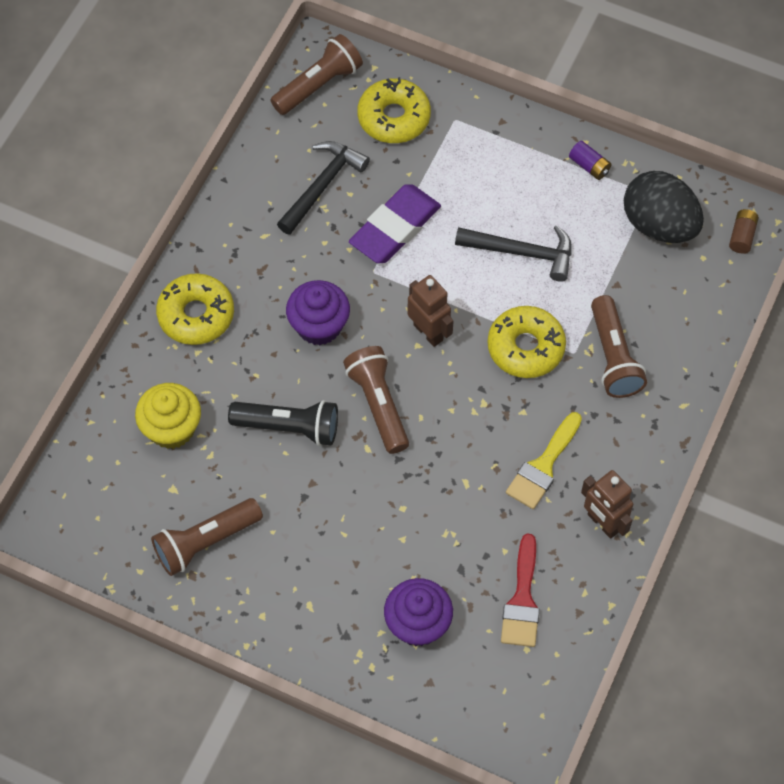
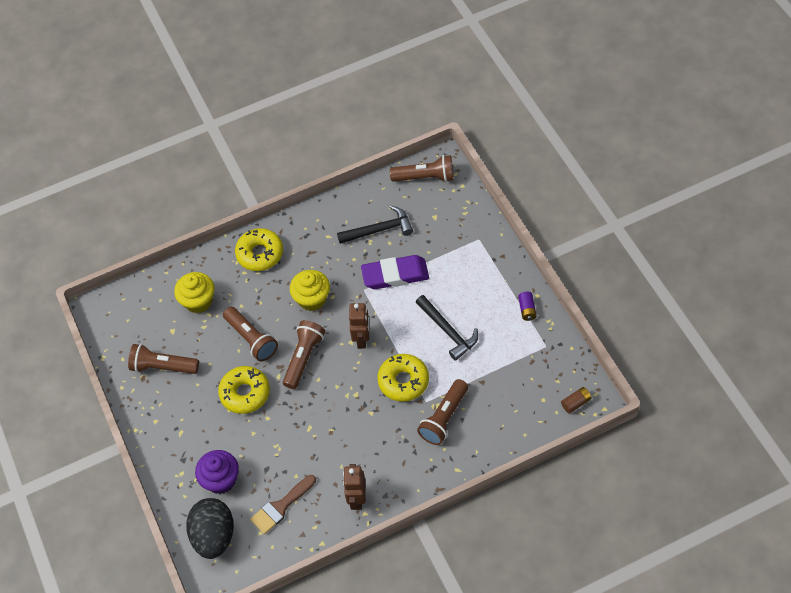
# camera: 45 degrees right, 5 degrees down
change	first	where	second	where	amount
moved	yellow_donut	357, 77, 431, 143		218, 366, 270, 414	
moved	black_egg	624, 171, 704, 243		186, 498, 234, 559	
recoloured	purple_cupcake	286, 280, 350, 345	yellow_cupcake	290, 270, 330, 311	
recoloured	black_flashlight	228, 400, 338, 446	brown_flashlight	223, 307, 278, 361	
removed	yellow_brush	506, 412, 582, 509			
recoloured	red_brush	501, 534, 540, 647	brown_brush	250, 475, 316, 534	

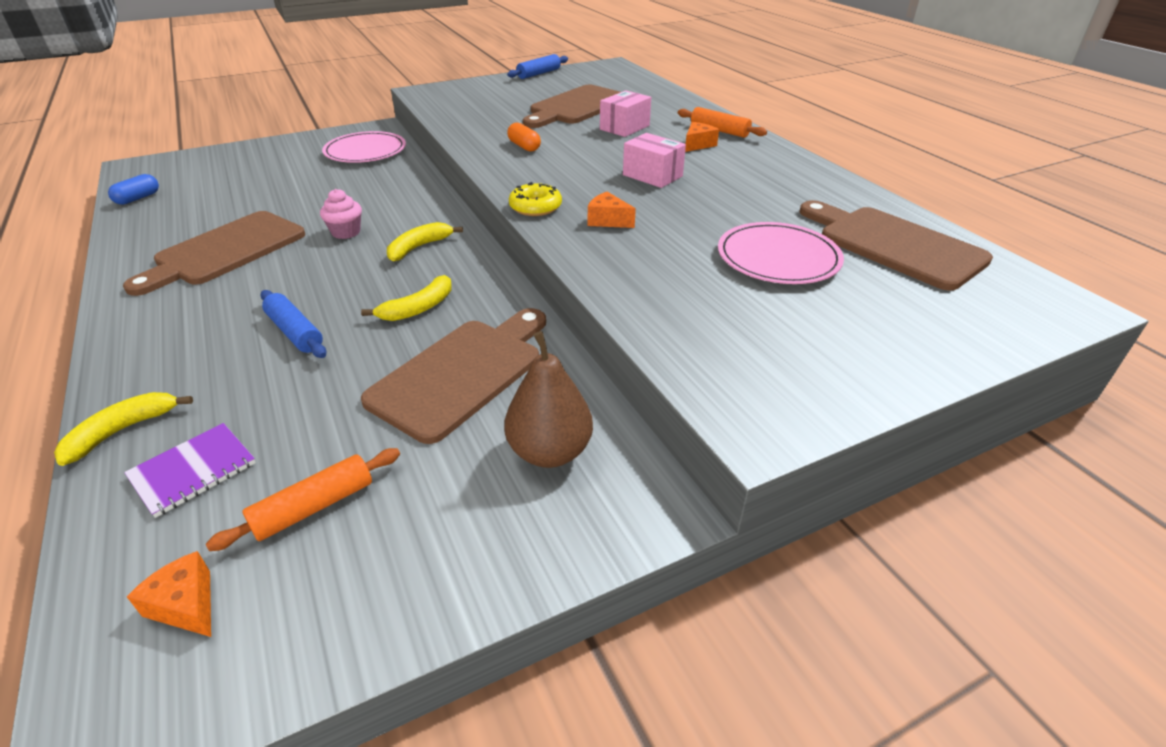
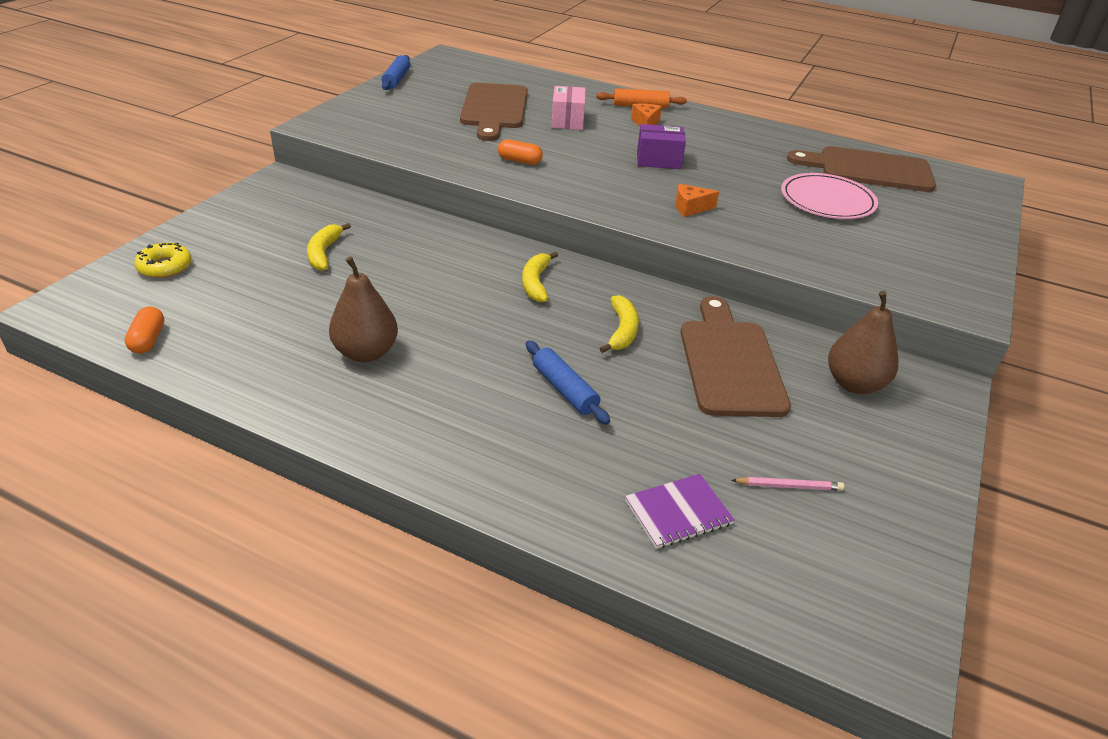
# camera: 40 degrees left, 0 degrees up
change	first	where	second	where	amount
removed	pink_plate	322, 131, 406, 163			
recoloured	pink_box	623, 133, 686, 188	purple_box	637, 124, 686, 169	
recoloured	blue_capsule	108, 174, 159, 205	orange_capsule	125, 306, 164, 354	
moved	yellow_donut	509, 182, 562, 216		134, 243, 192, 278	
removed	pink_cupcake	320, 189, 362, 239			
replaced	brown_cutting_board	123, 211, 305, 296	brown_pear	329, 256, 398, 362	
turned	blue_rolling_pin	260, 290, 326, 358		526, 341, 610, 424	45 degrees clockwise
moved	yellow_banana	54, 392, 193, 466		307, 223, 351, 271	
turned	purple_notebook	124, 423, 256, 518		625, 474, 735, 549	60 degrees clockwise
replaced	orange_rolling_pin	206, 448, 400, 551	pink_pencil	732, 477, 844, 491	
removed	orange_cheese	127, 551, 211, 637			

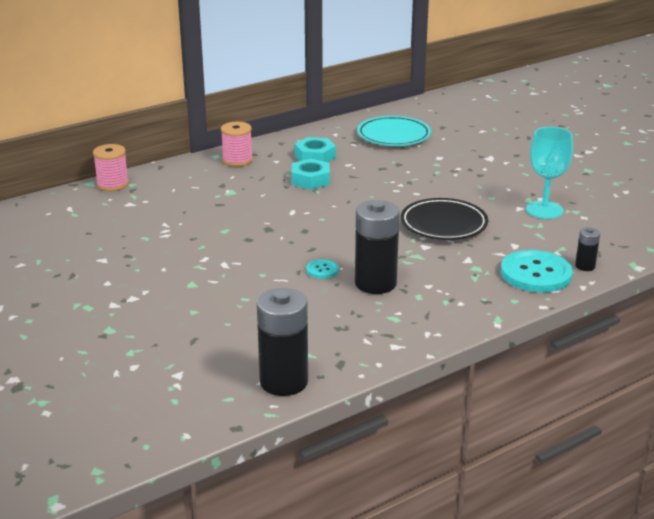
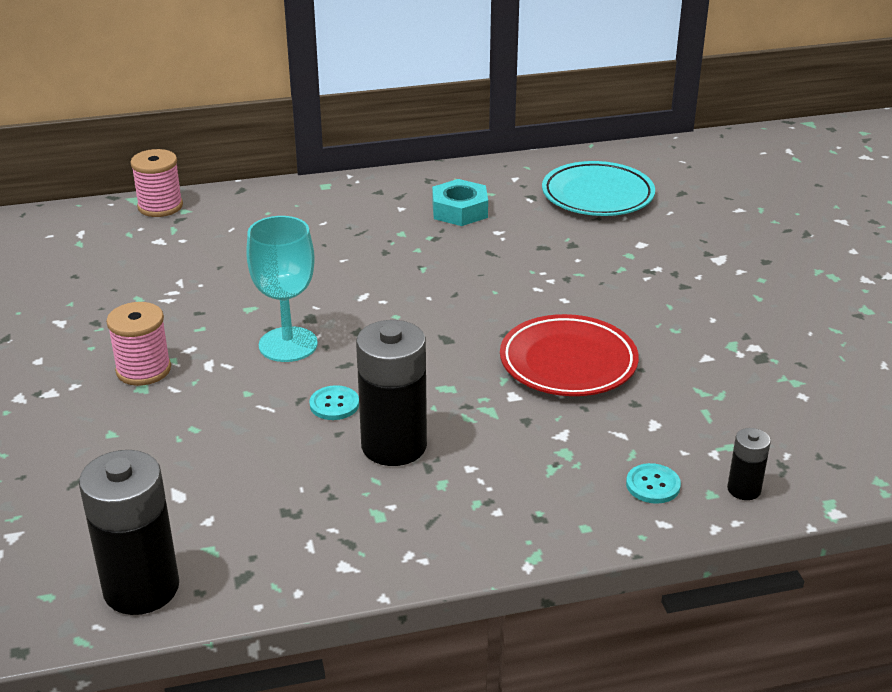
# camera: 20 degrees right, 5 degrees up
change	first	where	second	where	amount
moved	pink_spool	221, 122, 253, 167		106, 302, 171, 386	
moved	turquoise_goblet	526, 127, 573, 219		246, 216, 318, 362	
removed	turquoise_nut	292, 159, 330, 190			
recoloured	black_plate	401, 198, 488, 240	red_plate	500, 314, 639, 396	
resized	turquoise_button	501, 250, 573, 293		626, 463, 681, 504	x0.46

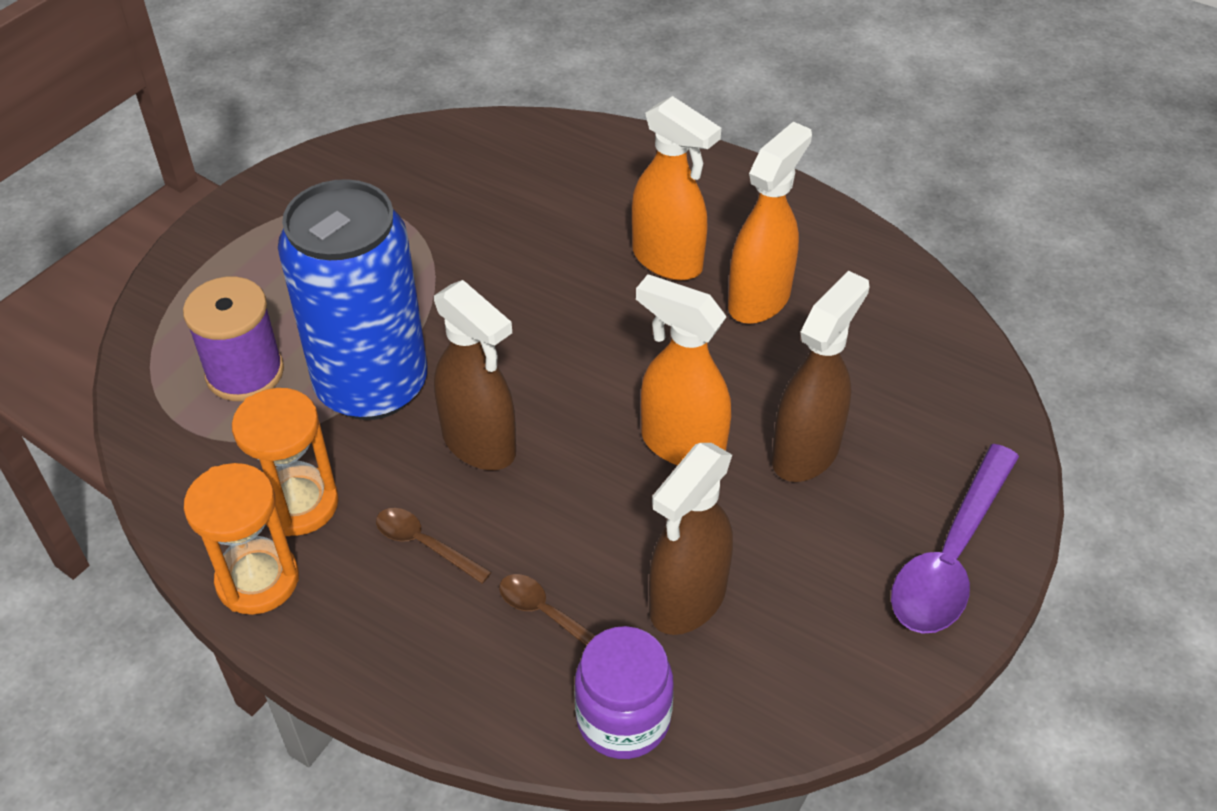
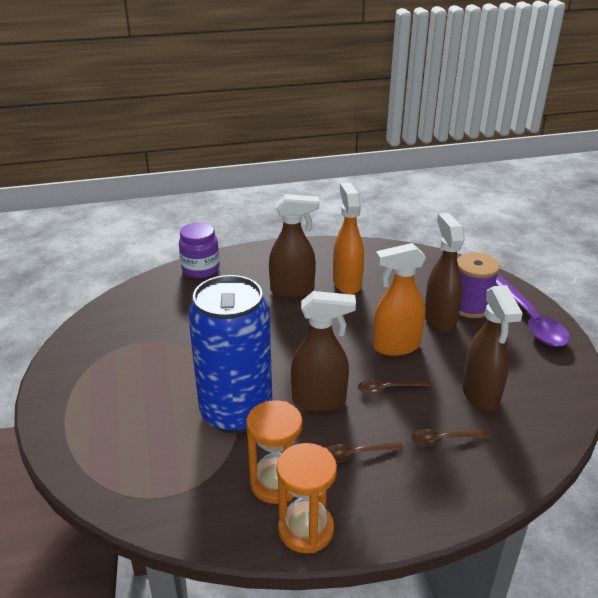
# camera: 45 degrees left, 15 degrees down
change	first	where	second	where	amount
recoloured	orange_spray_bottle	632, 96, 721, 281	brown_spray_bottle	269, 194, 319, 298	
moved	purple_spool	183, 277, 284, 401		457, 252, 500, 318	
moved	purple_jar	575, 626, 673, 759		179, 222, 220, 278	
added			brown_spoon	358, 380, 431, 394	

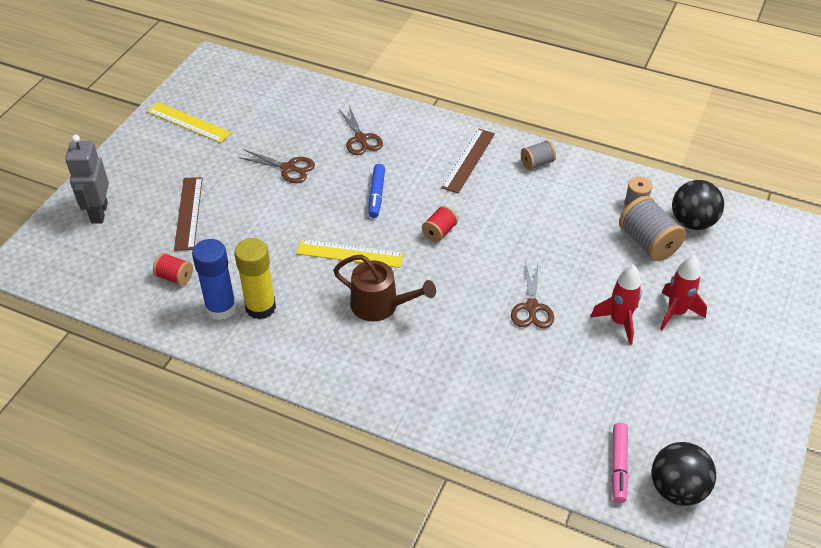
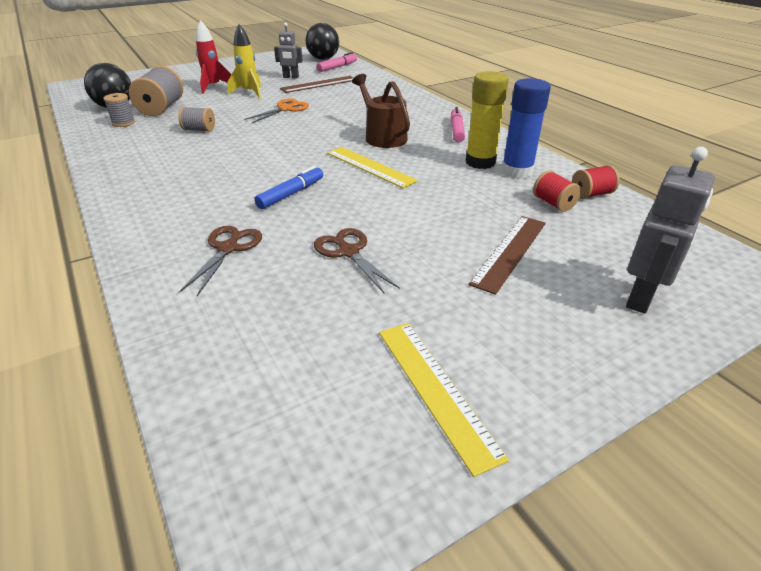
# camera: 145 degrees left, 10 degrees down
change	first	where	second	where	amount
moved	brown_ruler	441, 129, 495, 193		280, 76, 354, 93	
moved	grey_spool	521, 140, 556, 170		179, 107, 215, 132	
moved	red_spool	422, 206, 458, 242		572, 165, 620, 199	
recoloured	brown_scissors	511, 264, 554, 328	orange_scissors	244, 98, 309, 123	
recoloured	red_rocket	590, 264, 642, 345	yellow_rocket	227, 24, 261, 98	
added			grey_robot	274, 23, 303, 78	
added			pink_marker	450, 107, 465, 142	

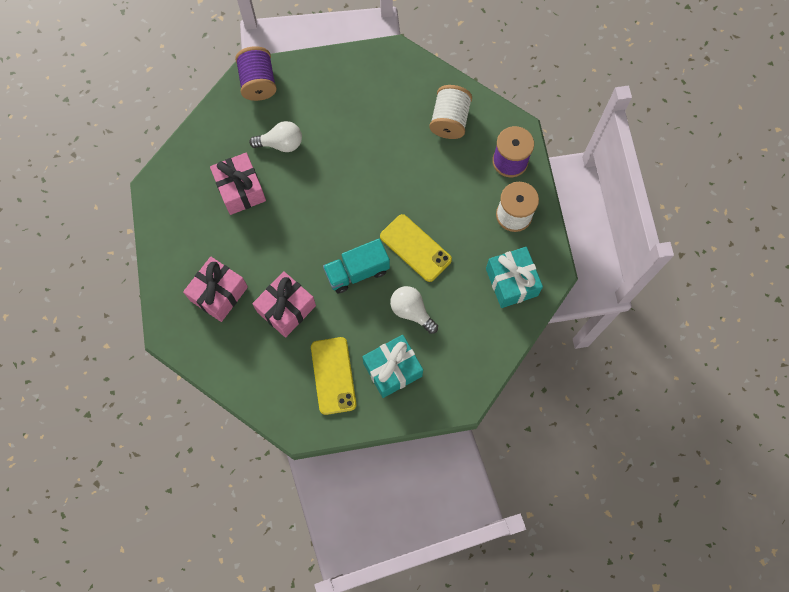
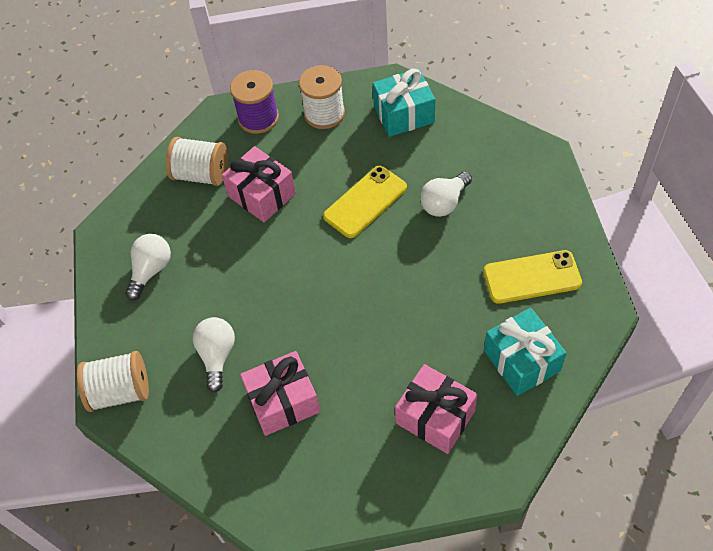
# camera: 85 degrees left, 15 degrees down
change	first	where	second	where	amount
recoloured	purple_spool	235, 46, 277, 101	white_spool	77, 351, 149, 412	
removed	turquoise_truck	323, 239, 390, 293			
moved	pink_gift	252, 272, 316, 338		222, 146, 296, 222	
moved	turquoise_gift	362, 335, 423, 398		484, 308, 567, 396	
added			white_light_bulb	125, 234, 171, 300	

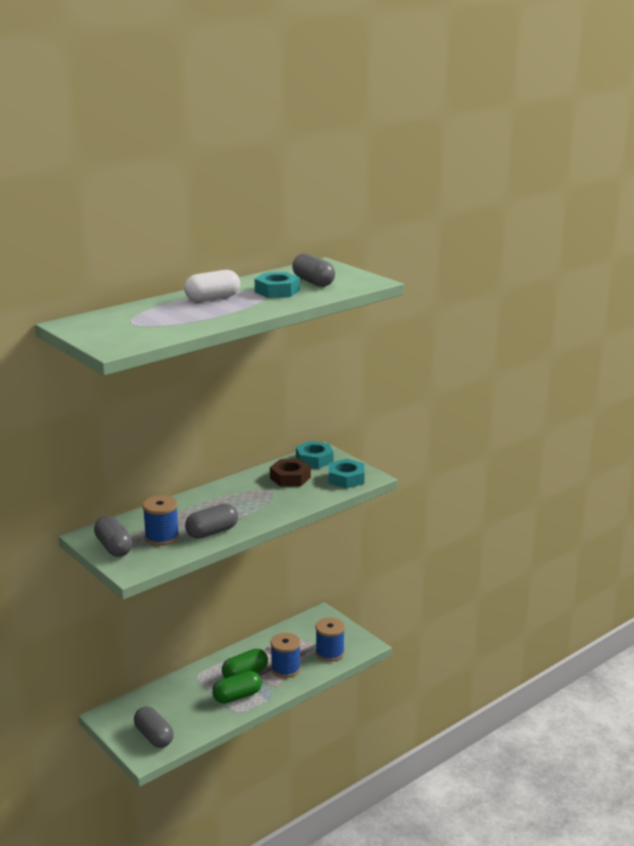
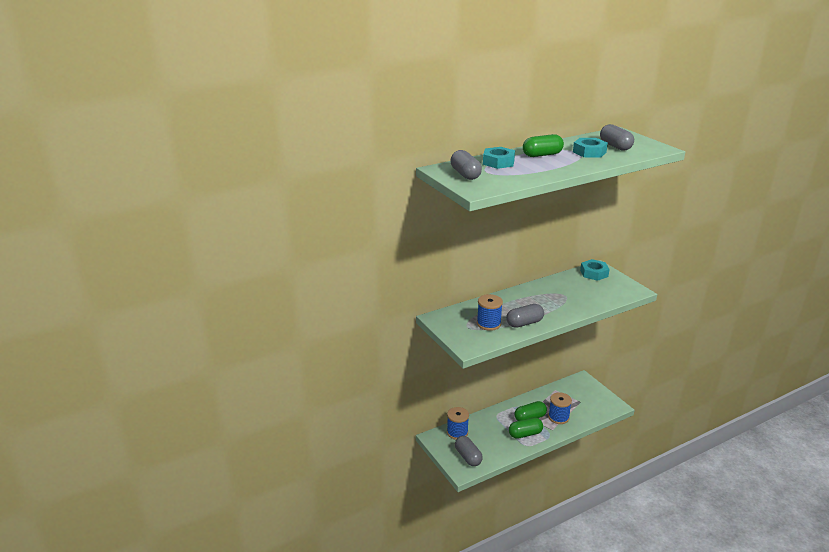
# camera: 10 degrees right, 5 degrees up
change	first	where	second	where	amount
recoloured	white_capsule	184, 270, 240, 302	green_capsule	523, 134, 564, 157	
removed	brown_nut	270, 459, 311, 487			
moved	turquoise_nut	329, 459, 365, 489		483, 147, 515, 169	
moved	grey_capsule	94, 516, 133, 557		450, 150, 482, 180	
moved	blue_spool	315, 618, 345, 662		447, 407, 469, 440	

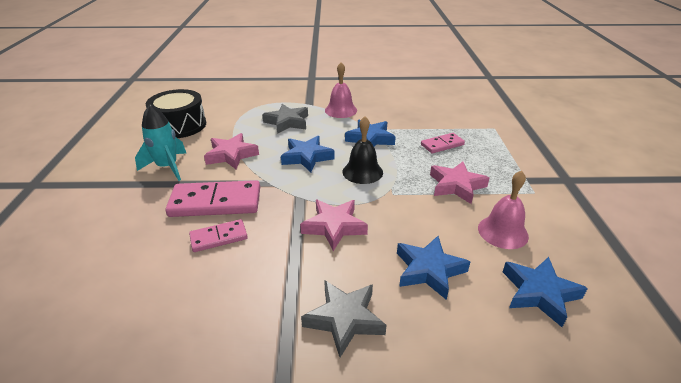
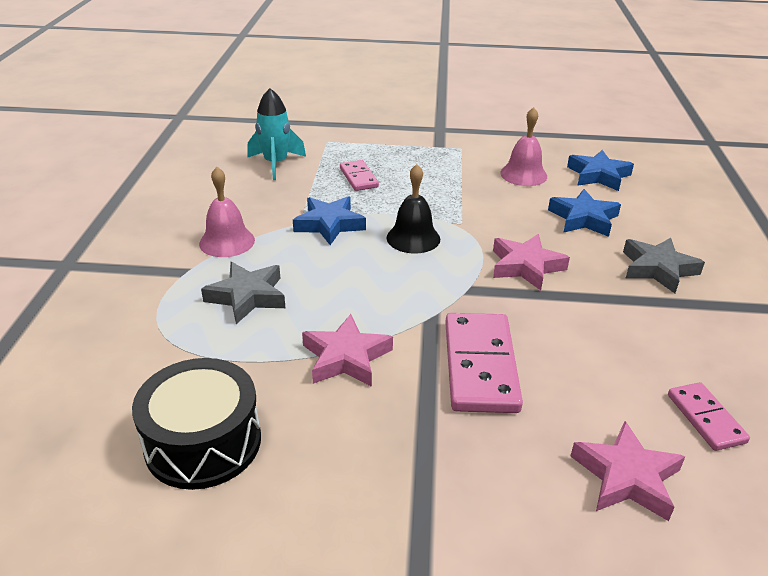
# camera: 85 degrees left, 0 degrees up
change	first	where	second	where	amount
moved	turquoise_rocket	135, 105, 186, 181		247, 88, 306, 180	
removed	blue_star	281, 136, 335, 172			
moved	pink_star	430, 161, 490, 204		570, 421, 685, 521	
moved	pink_domino	189, 219, 247, 252		668, 382, 750, 451	

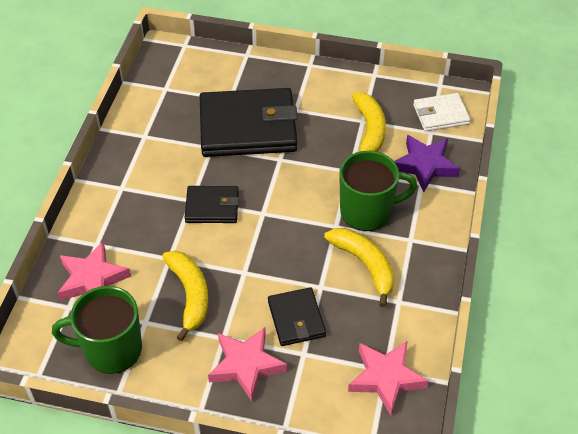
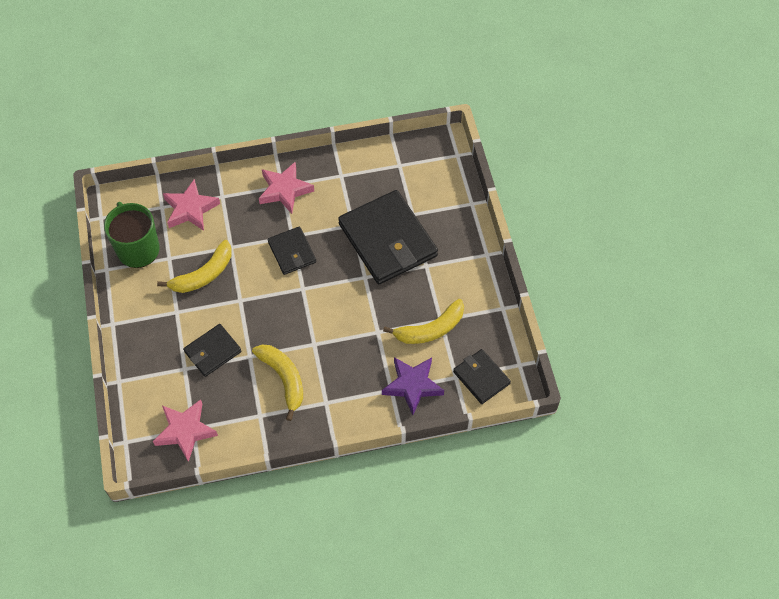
# camera: 65 degrees right, 10 degrees up
change	first	where	second	where	amount
recoloured	white_wallet	413, 93, 471, 131	black_wallet	453, 349, 511, 404	
removed	green_mug	339, 151, 417, 231			
turned	yellow_banana	324, 228, 395, 307		252, 345, 303, 421	60 degrees counterclockwise
moved	pink_star	208, 327, 287, 402		259, 162, 314, 214	

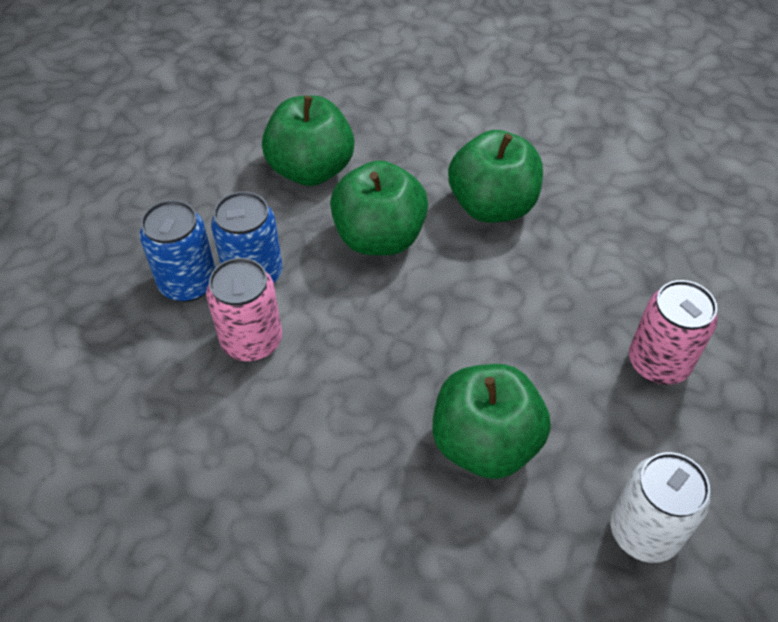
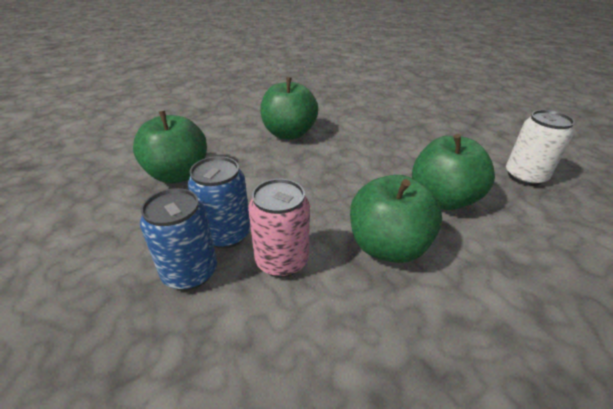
# camera: 55 degrees left, 15 degrees down
change	first	where	second	where	amount
moved	green_apple	330, 160, 428, 256		350, 175, 442, 263	
removed	pink_can	629, 280, 718, 385			

